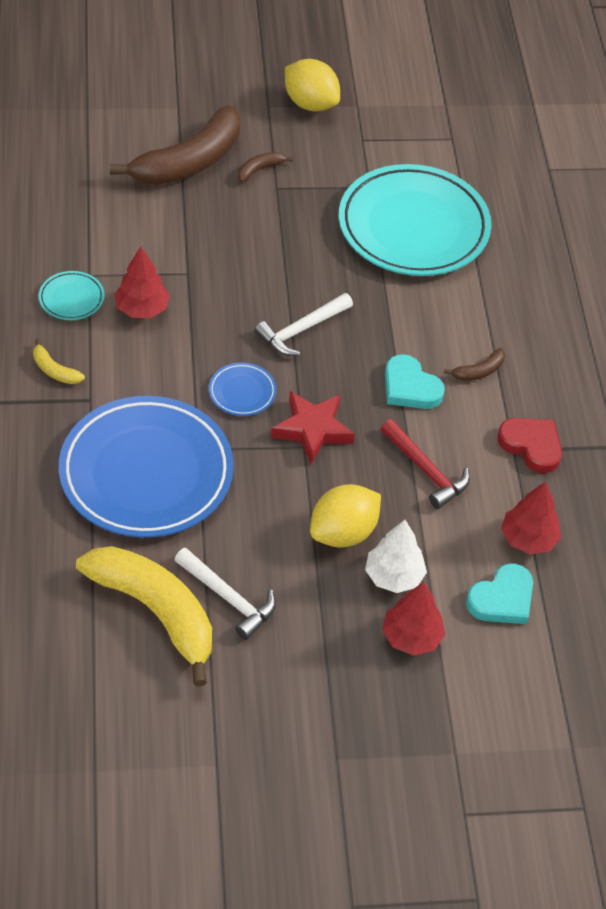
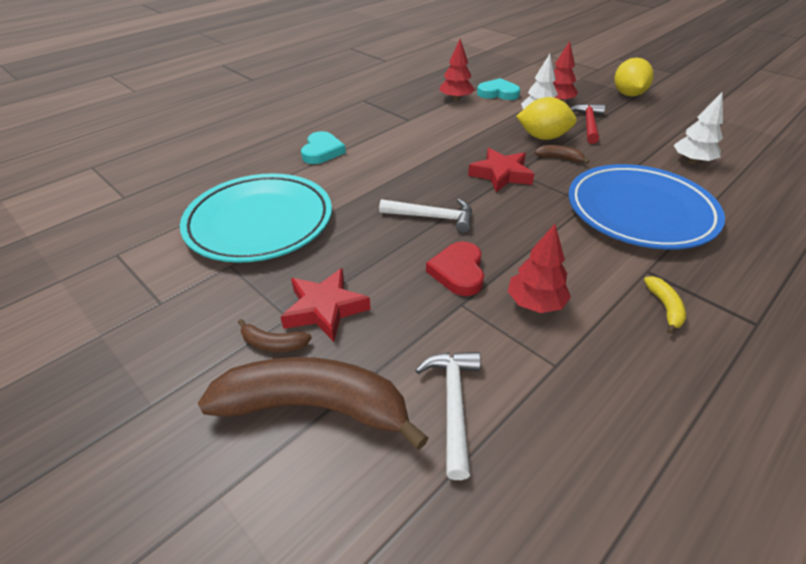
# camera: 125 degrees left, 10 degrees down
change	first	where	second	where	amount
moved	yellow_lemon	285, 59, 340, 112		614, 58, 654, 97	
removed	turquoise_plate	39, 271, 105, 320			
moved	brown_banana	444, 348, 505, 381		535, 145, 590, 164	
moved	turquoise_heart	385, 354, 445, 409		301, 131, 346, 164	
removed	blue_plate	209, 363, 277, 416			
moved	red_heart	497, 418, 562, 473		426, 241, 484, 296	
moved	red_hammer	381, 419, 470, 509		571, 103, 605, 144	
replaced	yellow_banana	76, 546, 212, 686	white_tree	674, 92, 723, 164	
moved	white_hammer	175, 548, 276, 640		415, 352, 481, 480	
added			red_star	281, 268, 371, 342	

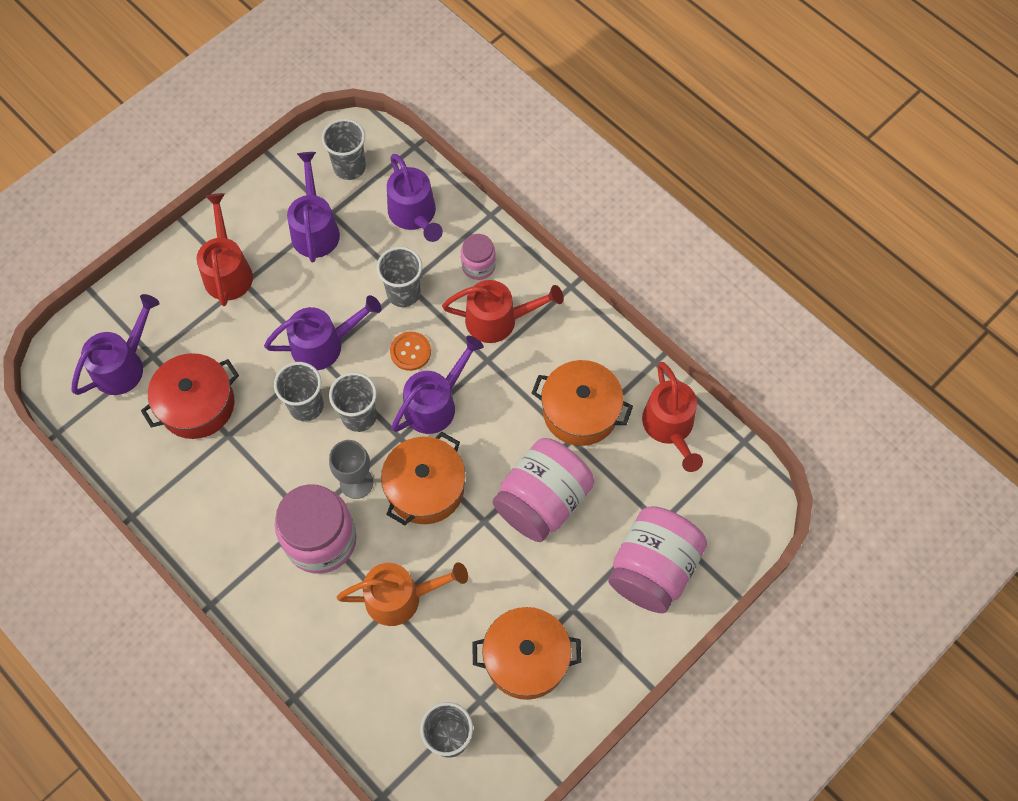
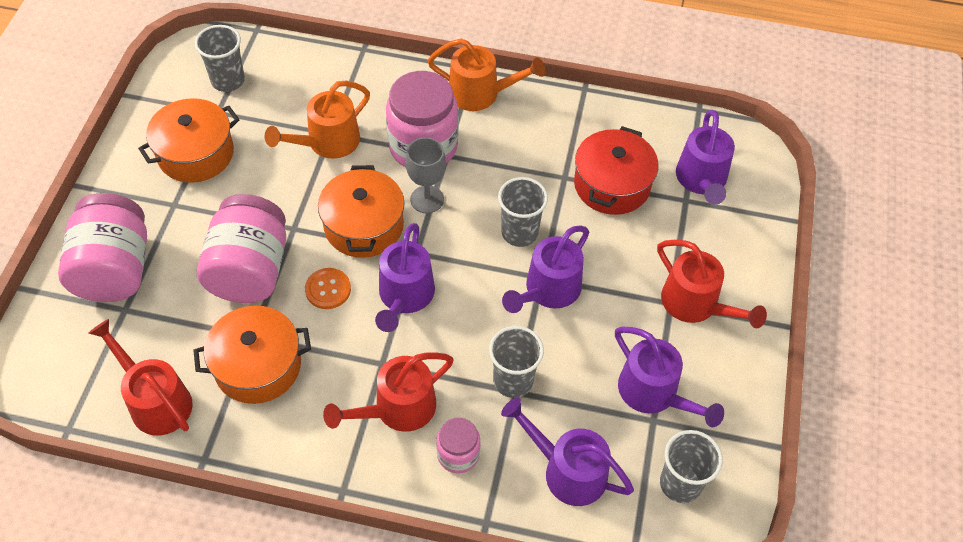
# camera: 145 degrees right, 10 degrees down
change	first	where	second	where	amount
moved	orange_button	390, 332, 431, 371		305, 268, 351, 309	
removed	grey_cup	329, 372, 377, 432			
added			orange_watering_can	428, 38, 545, 111	

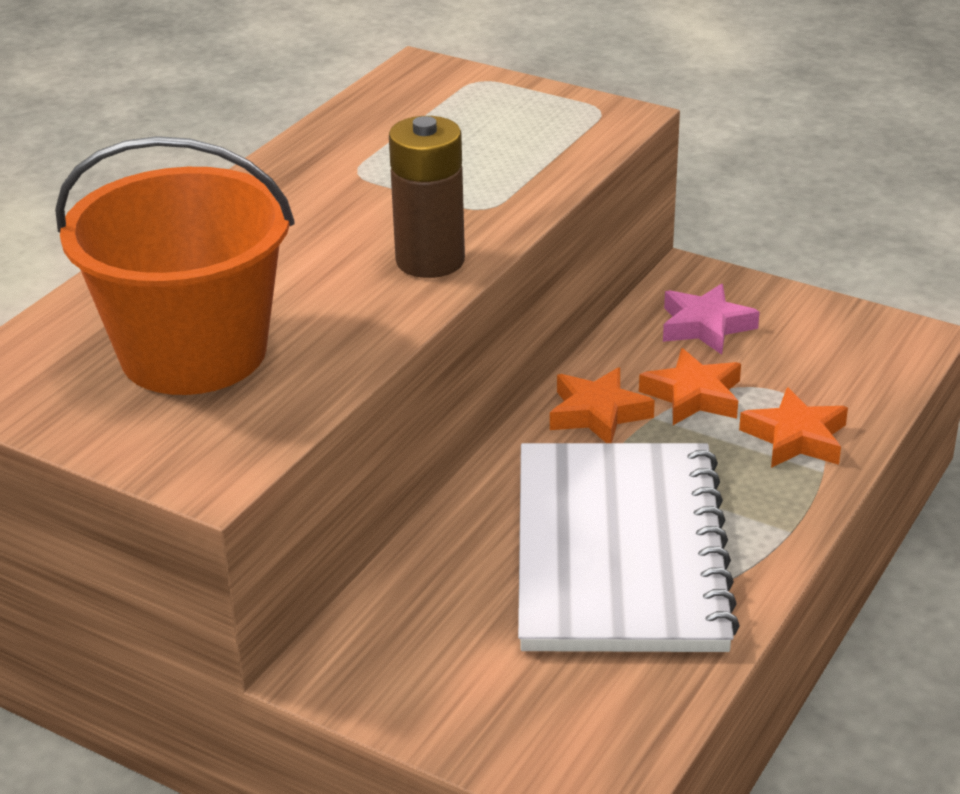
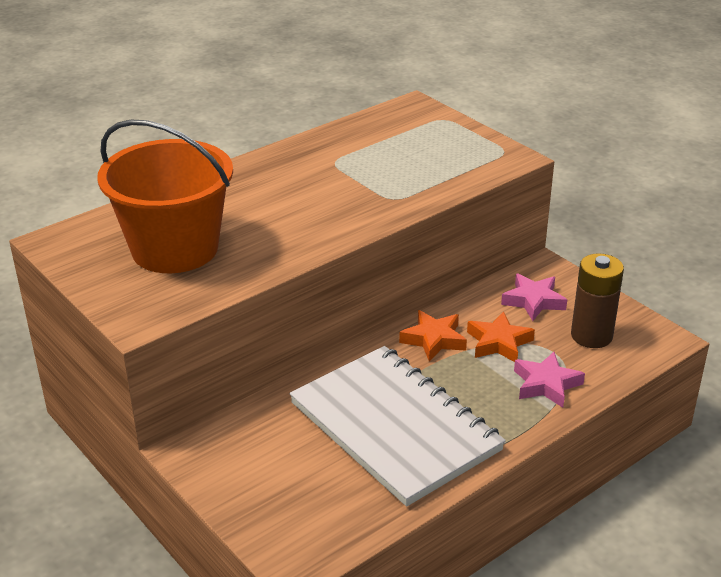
# camera: 20 degrees right, 0 degrees up
change	first	where	second	where	amount
moved	brown_battery	389, 116, 465, 278		571, 253, 624, 348	
recoloured	orange_star	739, 387, 848, 468	pink_star	514, 352, 585, 408	
turned	white_notebook	518, 443, 740, 652		290, 346, 506, 507	60 degrees counterclockwise

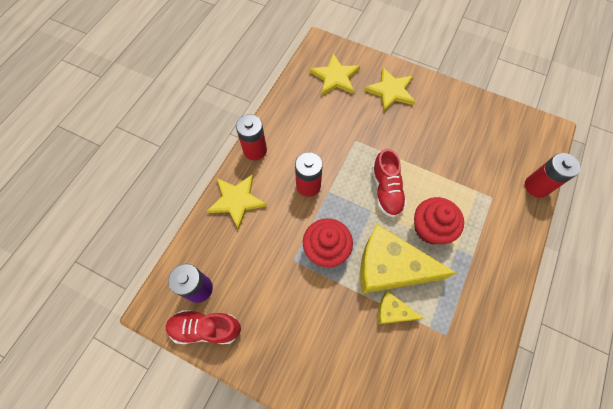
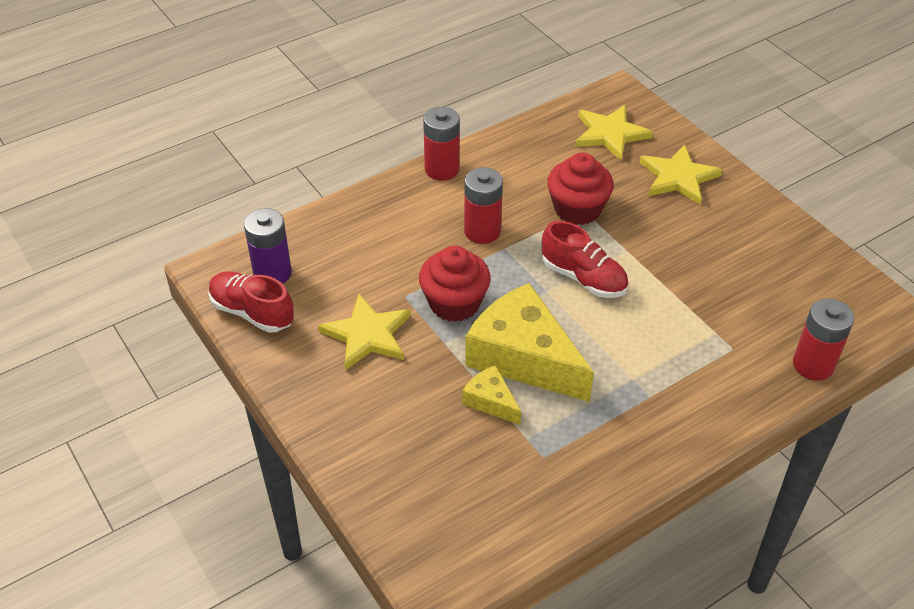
# camera: 30 degrees right, 20 degrees down
change	first	where	second	where	amount
turned	red_shoe	372, 149, 407, 218		542, 221, 628, 298	75 degrees counterclockwise
moved	yellow_star	207, 174, 267, 229		318, 294, 411, 370	
moved	red_cupcake	414, 197, 464, 244		547, 153, 614, 225	

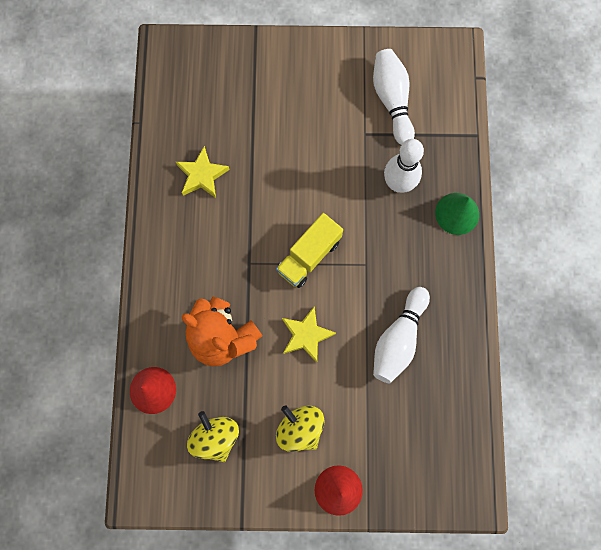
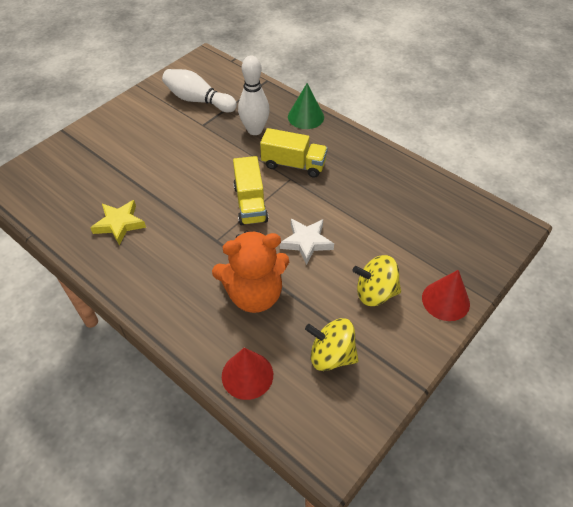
# camera: 50 degrees left, 25 degrees down
change	first	where	second	where	amount
removed	white_bowling_pin	373, 287, 430, 383			
recoloured	yellow_star	282, 307, 336, 363	white_star	280, 219, 334, 265	
added			yellow_truck	260, 128, 328, 178	

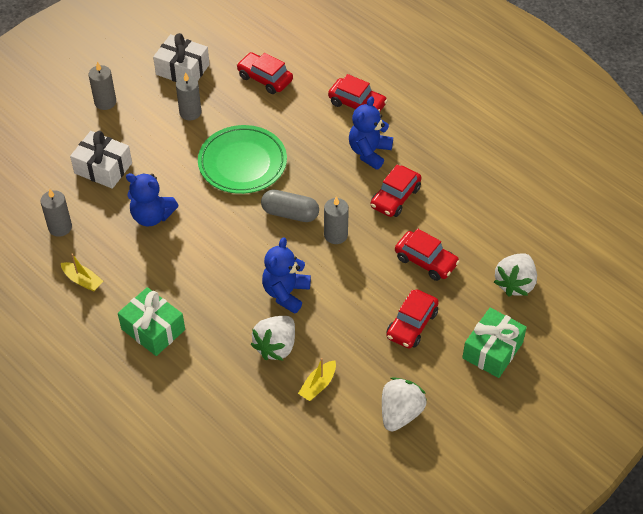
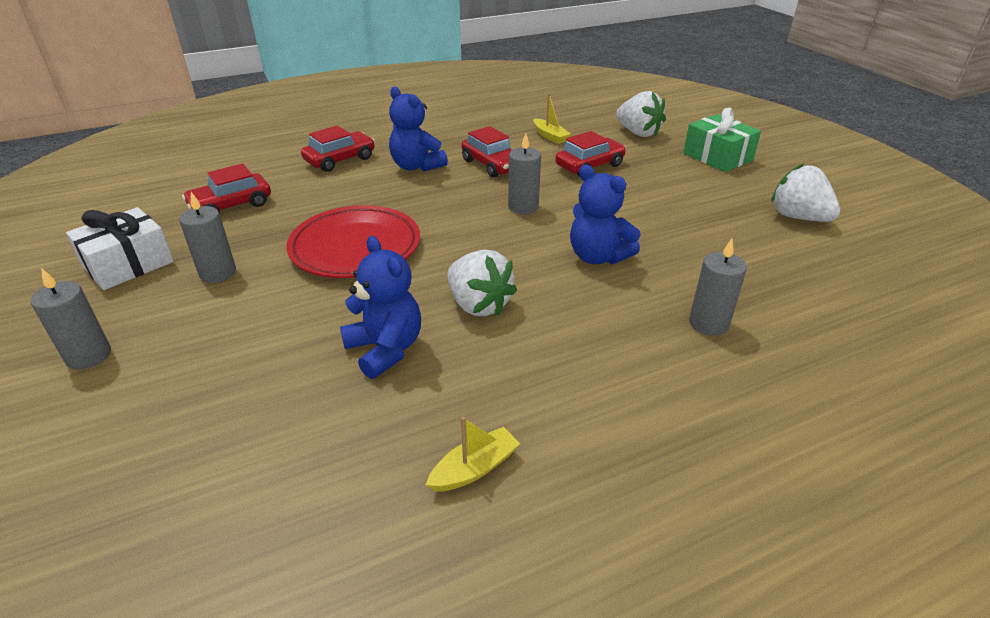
# camera: 70 degrees left, 15 degrees down
change	first	where	second	where	amount
recoloured	green_plate	198, 125, 287, 194	red_plate	286, 205, 420, 278	
removed	white_gift	70, 131, 132, 189			
turned	blue_teddy_bear	126, 173, 179, 226		340, 236, 421, 379	75 degrees counterclockwise
moved	grey_candle	40, 189, 72, 237		689, 239, 747, 336	
removed	grey_capsule	261, 190, 319, 222			
removed	green_gift	118, 287, 185, 356			
removed	red_car	386, 289, 439, 348			
moved	white_strawberry	250, 316, 295, 361		447, 250, 517, 316	
moved	yellow_boat	298, 358, 336, 401		533, 94, 571, 144	

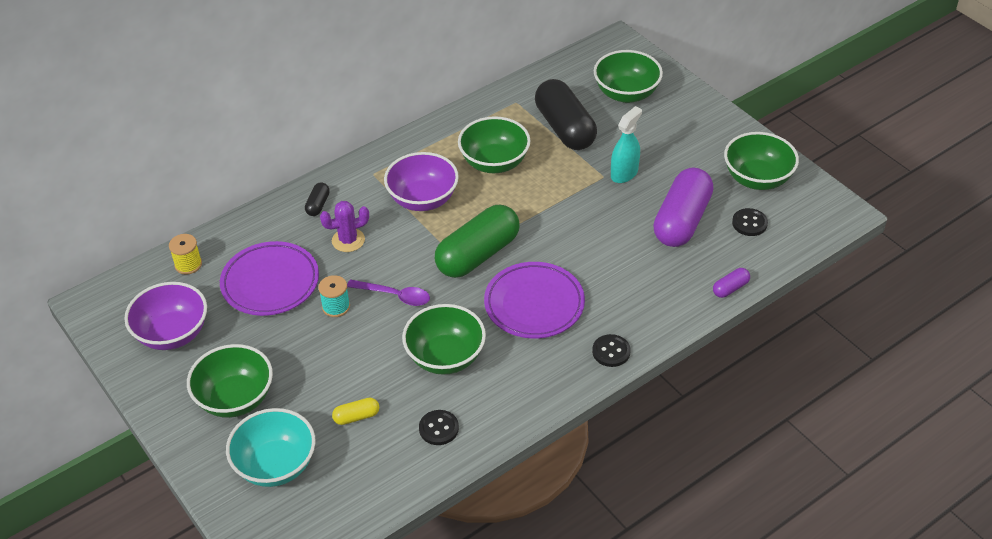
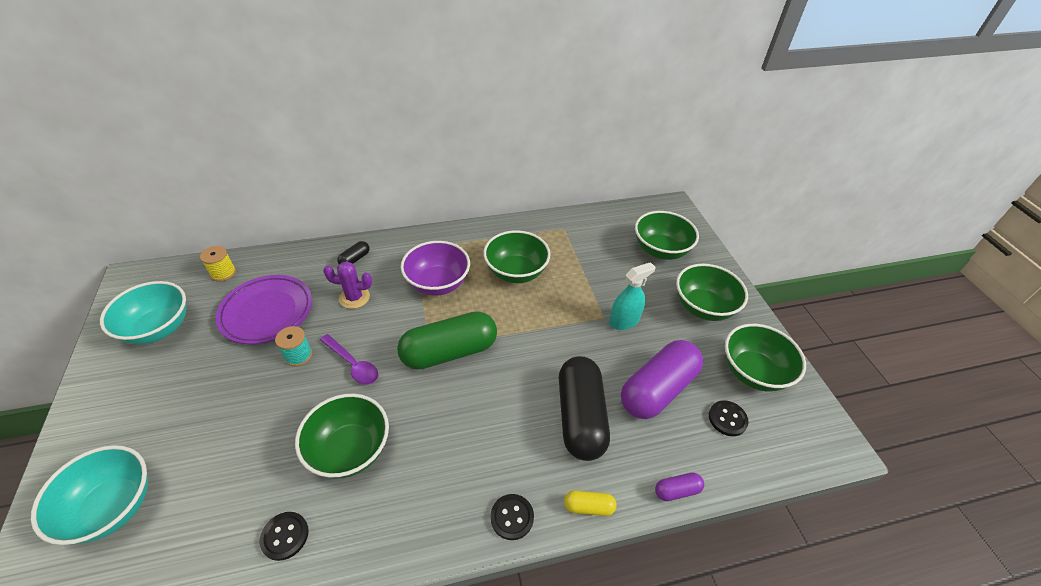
# camera: 20 degrees right, 0 degrees up
change	first	where	second	where	amount
moved	black_capsule	535, 79, 597, 150		559, 356, 610, 461	
removed	purple_plate	484, 262, 585, 339			
recoloured	purple_bowl	124, 282, 207, 350	turquoise_bowl	100, 281, 187, 345	
moved	green_bowl	187, 344, 273, 418		676, 264, 748, 321	
moved	yellow_capsule	332, 398, 379, 425		564, 491, 616, 516	

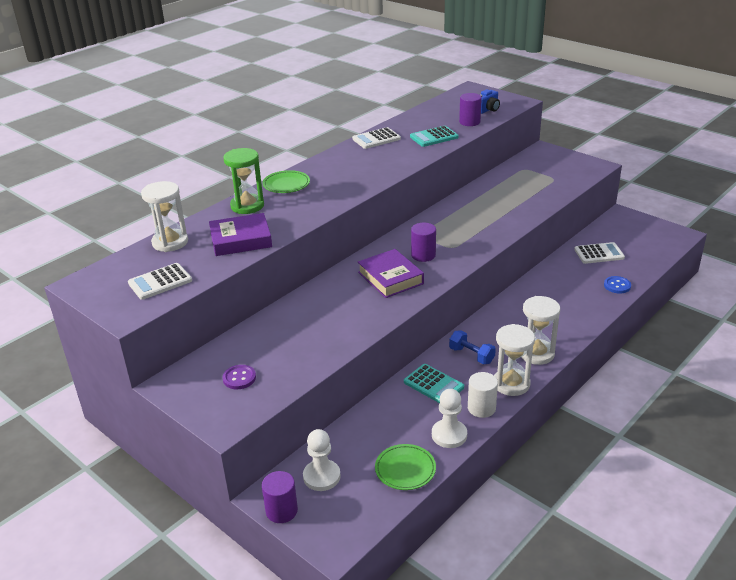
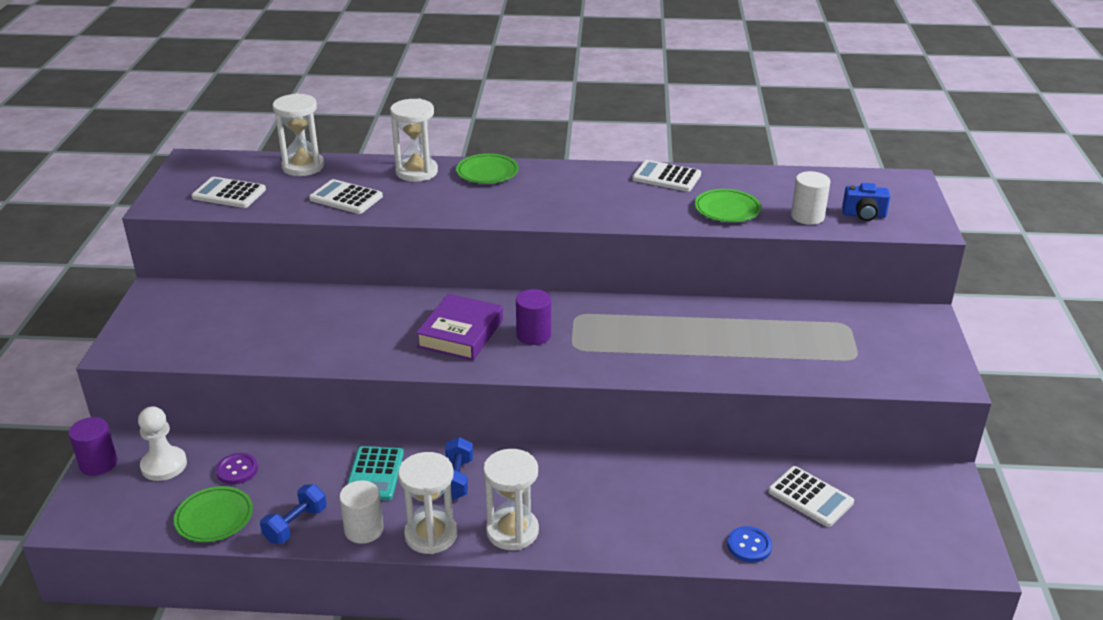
# camera: 50 degrees right, 0 degrees up
change	first	where	second	where	amount
recoloured	purple_cylinder	459, 93, 482, 126	white_cylinder	791, 171, 830, 225	
replaced	turquoise_calculator	410, 126, 459, 147	green_plate	695, 189, 761, 222	
recoloured	green_hourglass	223, 148, 264, 214	white_hourglass	390, 98, 438, 182	
replaced	purple_book	209, 213, 272, 256	white_calculator	309, 179, 383, 214	
moved	purple_button	223, 365, 256, 389		216, 453, 258, 485	
replaced	white_pawn	432, 389, 467, 448	blue_dumbbell	260, 484, 327, 544	

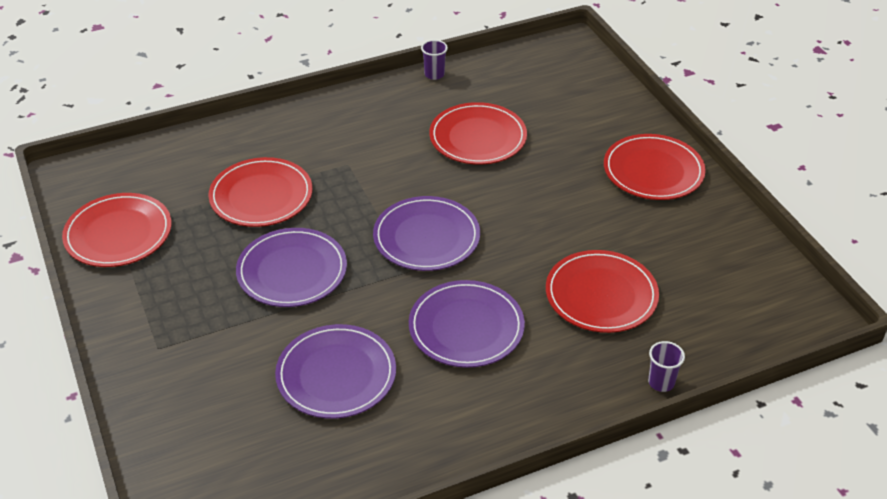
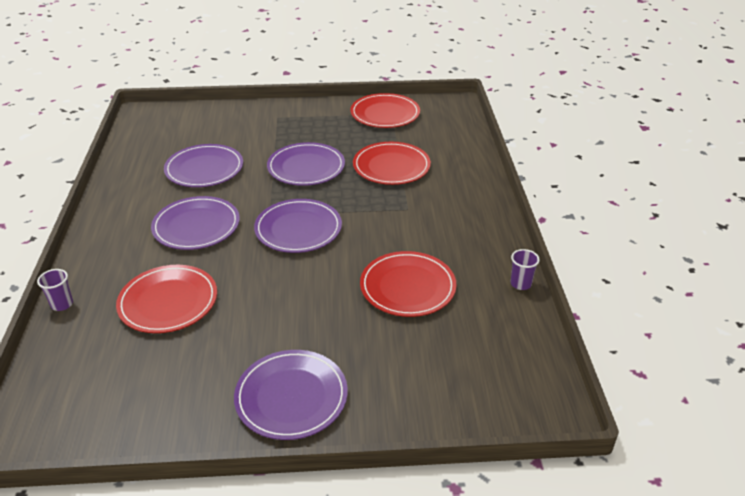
# camera: 110 degrees right, 5 degrees down
change	first	where	second	where	amount
recoloured	red_plate	604, 134, 706, 200	purple_plate	234, 350, 348, 440	

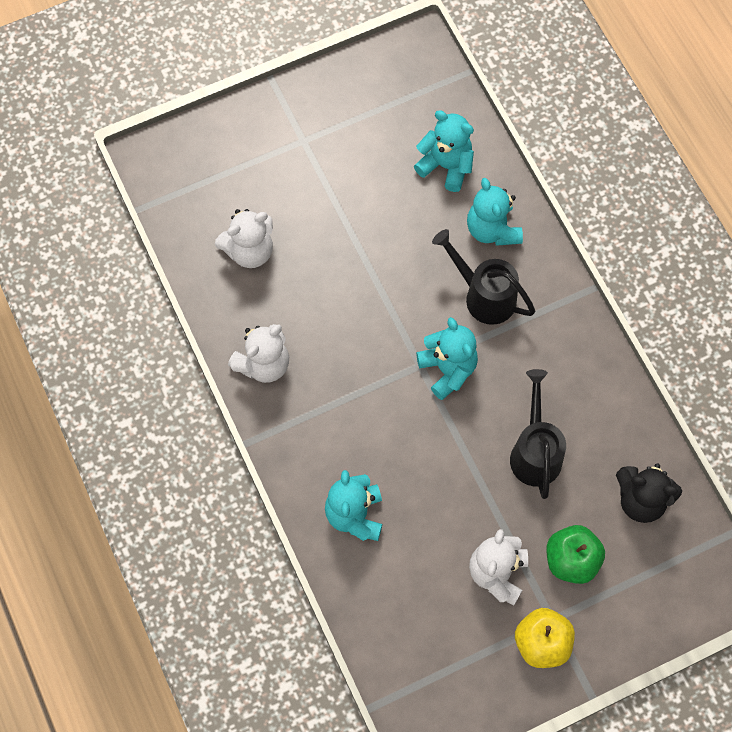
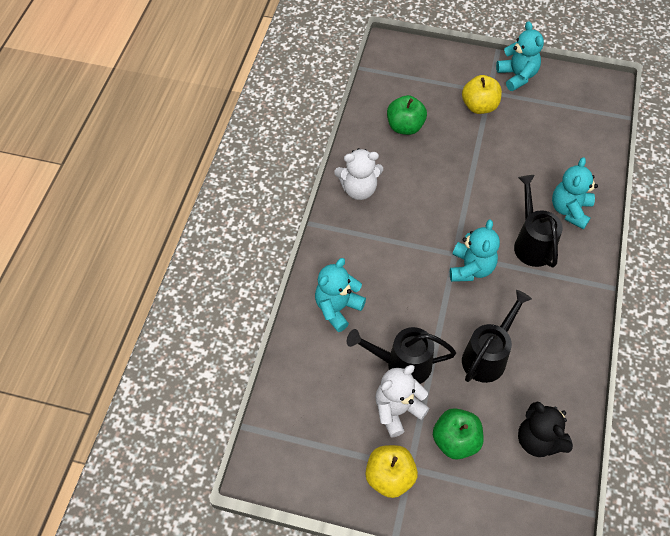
# camera: 40 degrees right, 10 degrees down
change	first	where	second	where	amount
moved	turquoise_teddy_bear	414, 110, 474, 192		496, 21, 544, 91	
replaced	white_teddy_bear	215, 209, 273, 268	green_apple	387, 95, 427, 135	
added			yellow_apple	462, 75, 502, 114	
added			black_watering_can	347, 327, 456, 384	

